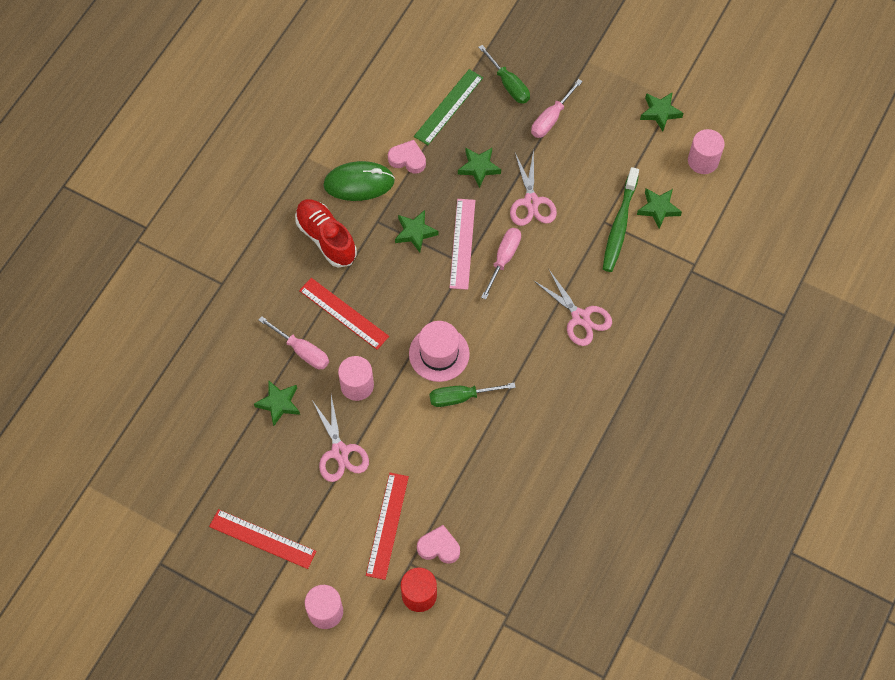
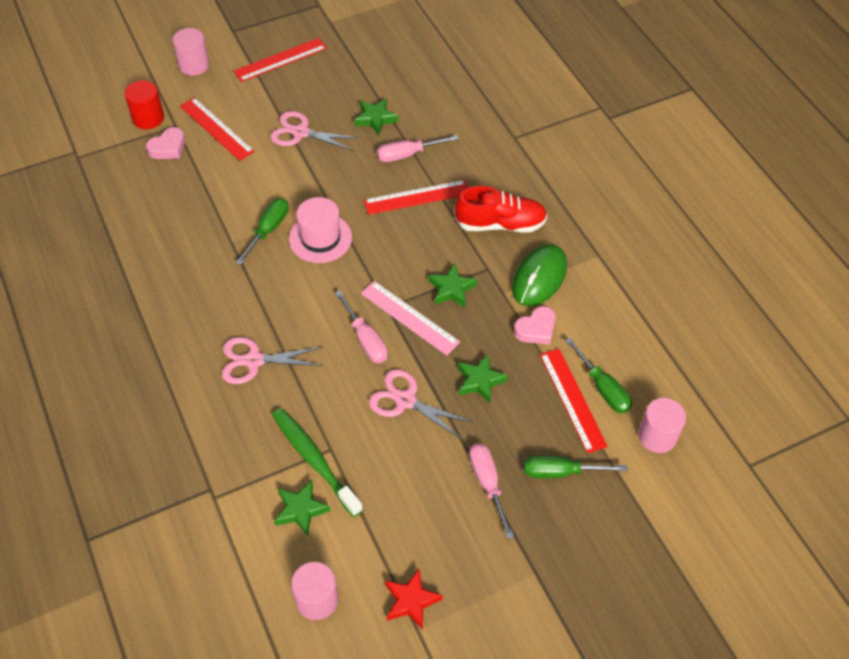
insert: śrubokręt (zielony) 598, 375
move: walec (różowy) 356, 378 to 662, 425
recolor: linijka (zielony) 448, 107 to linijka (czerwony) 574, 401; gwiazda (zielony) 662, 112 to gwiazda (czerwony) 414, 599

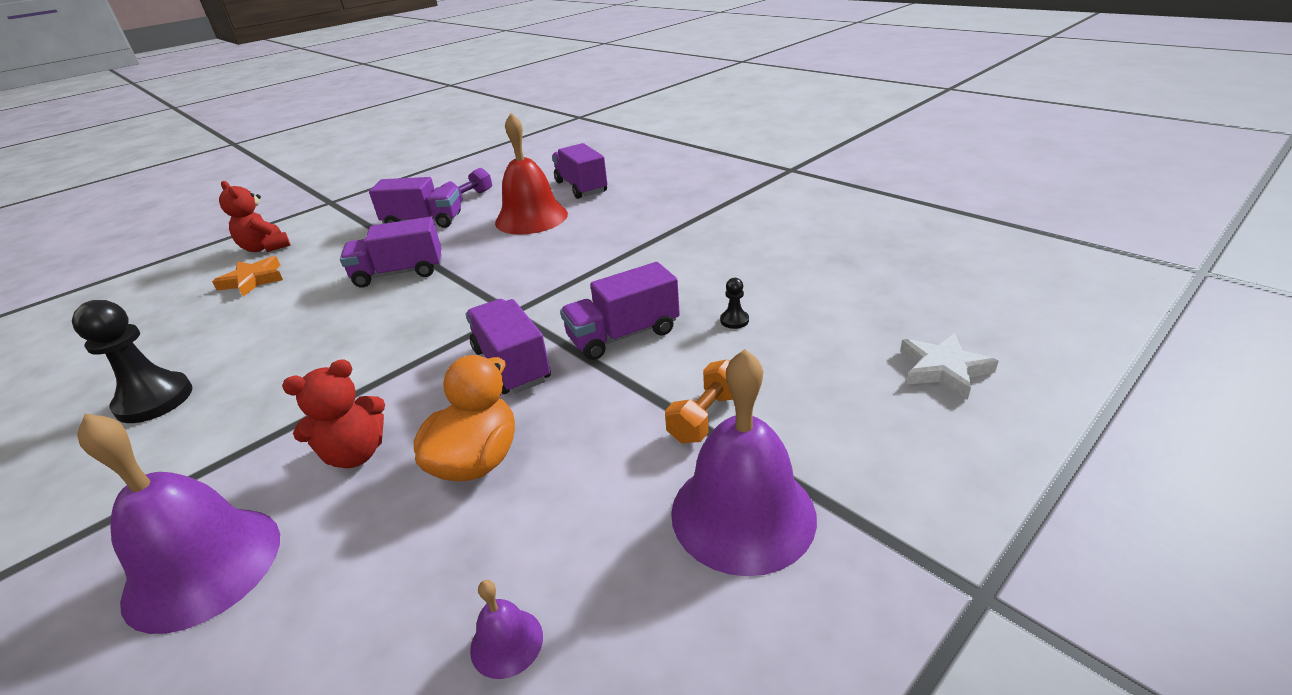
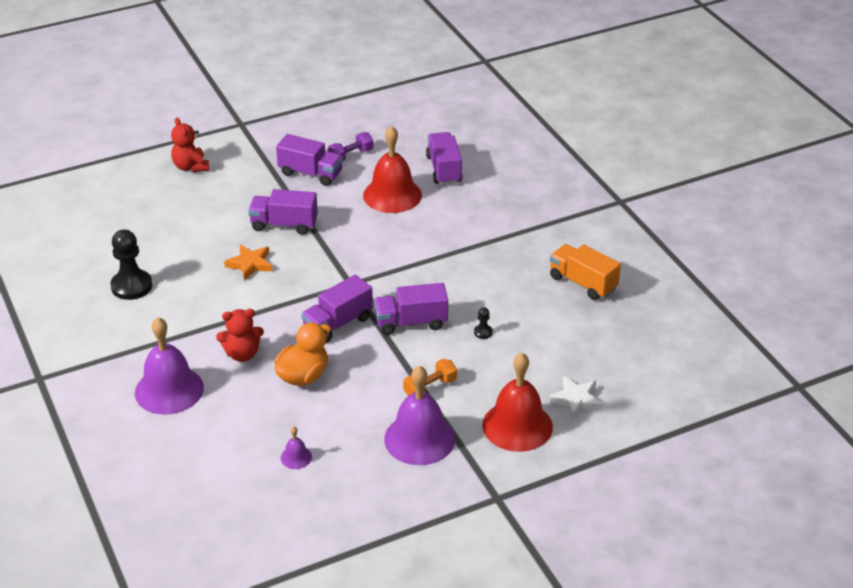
insert: dzwonek (czerwony) 517, 402; ciężarówka (pomarańczowy) 585, 272
move: gwiazda (pomarańczowy) 247, 276 to 248, 262
rotate: ciężarówka (fioletowy) 508, 346 = 337, 309 120 degrees counterclockwise

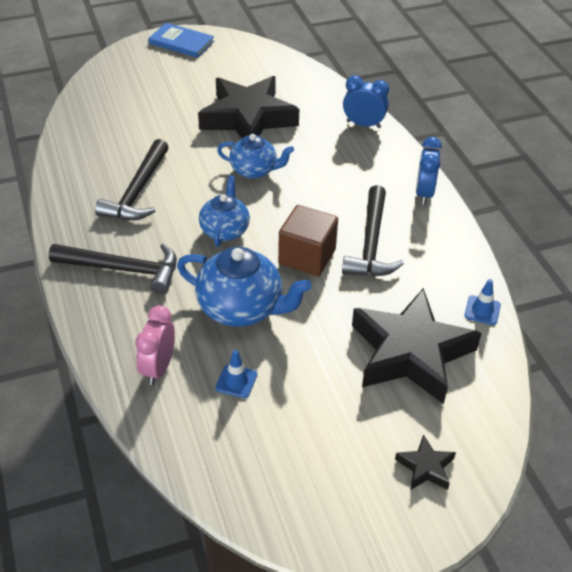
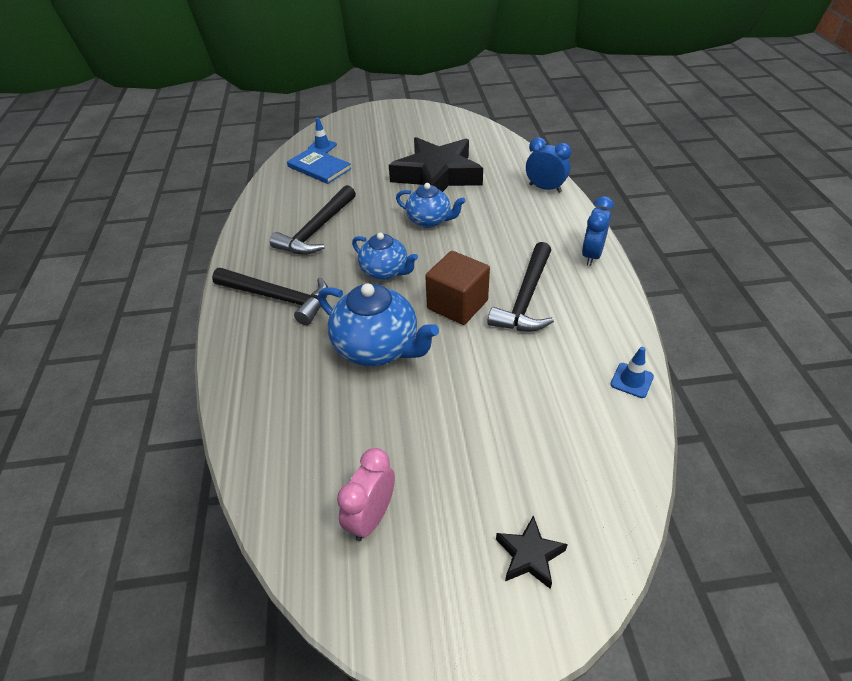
delete: gwiazda (czarny) 417, 346
move: budzik (różowy) 155, 345 to 366, 494; książka (niebieski) 181, 40 to 319, 166; pachołek (niebieski) 236, 374 to 322, 135
rotate: imbryk (niebieski) 224, 211 = 385, 256 105 degrees clockwise

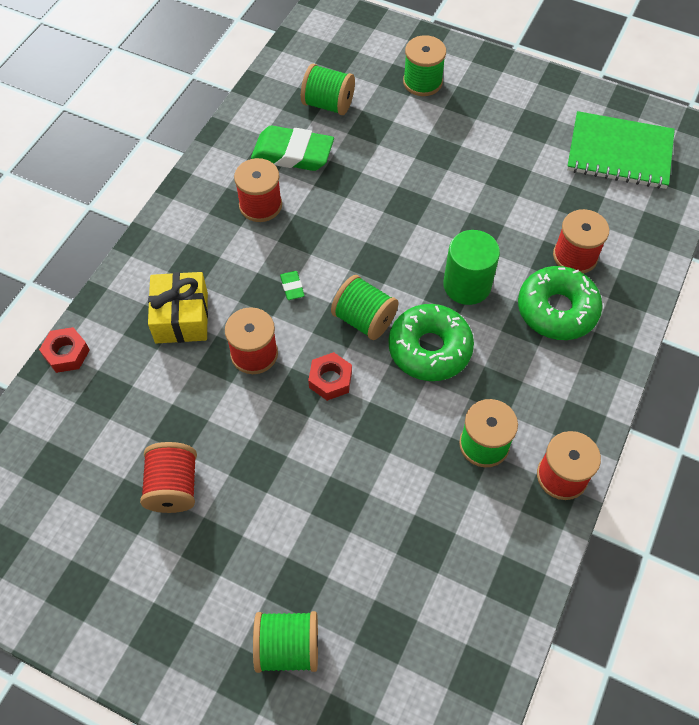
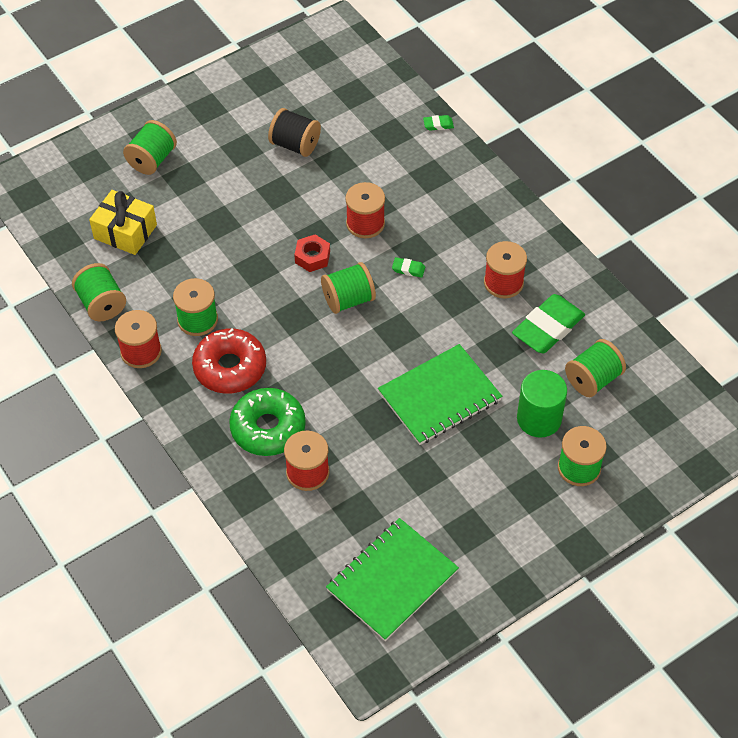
delete: donut (zielony) 431, 342
insert: szpulka (zielony) 99, 292; donut (czerwony) 229, 360; zeszyt (zielony) 440, 394
move: prezent (żółty) 178, 308 to 123, 222; walec (zielony) 471, 267 to 542, 404
replace: nakrętka (czerwony) 64, 350 to gumka do mazania (zielony) 438, 123
recolor: szpulka (czerwony) 168, 477 to szpulka (czarny) 294, 132

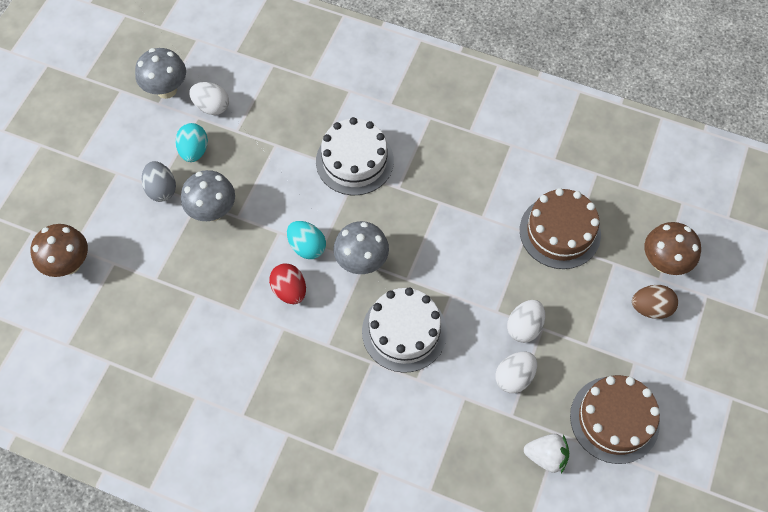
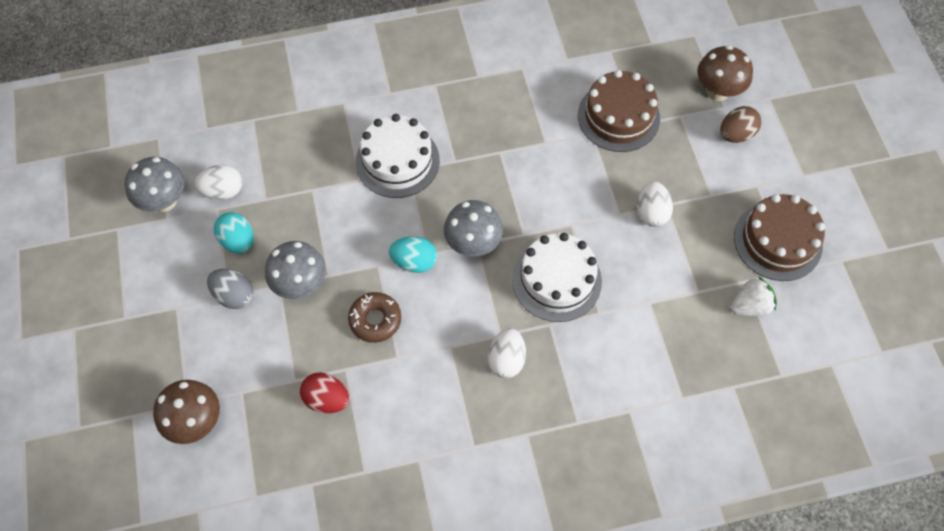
insert: donut (brązowy) 374, 317
move: jajko (czerwony) 287, 284 to 324, 392; jajko (biały) 516, 372 to 507, 353

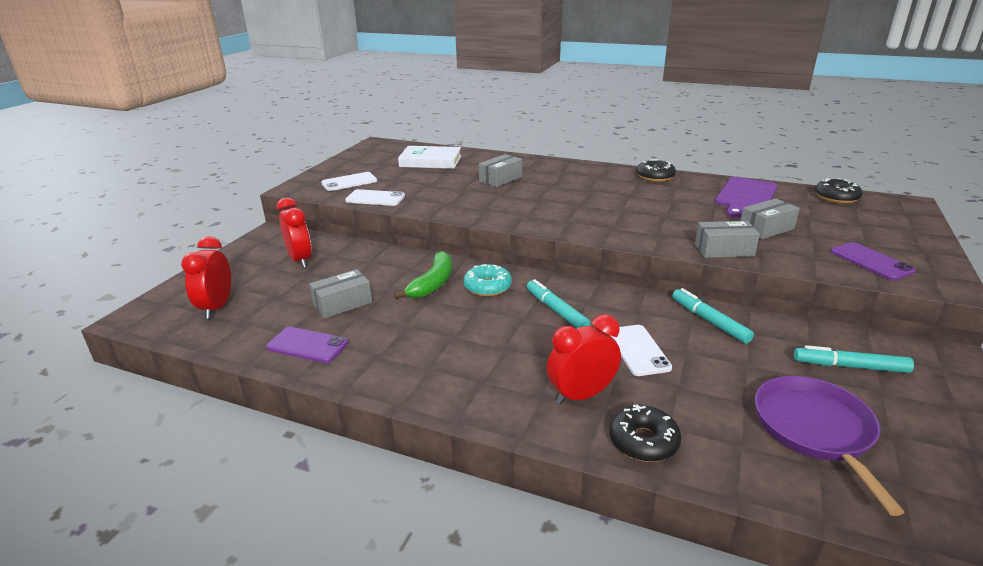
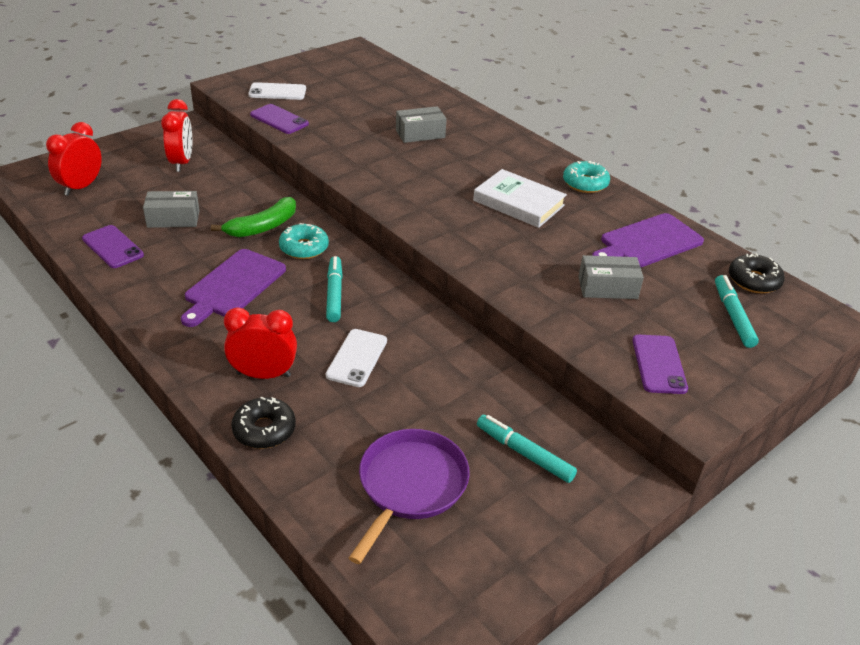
delete: pudełko (szary) 727, 239
insert: deska do krojenia (fioletowy) 233, 288
move: książka (biały) 429, 157 to 520, 198; flamaster (turkusowy) 713, 316 to 737, 311
recolor: telefon (biały) 375, 197 to telefon (fioletowy) 279, 119; donut (czarny) 656, 170 to donut (turkusowy) 586, 177

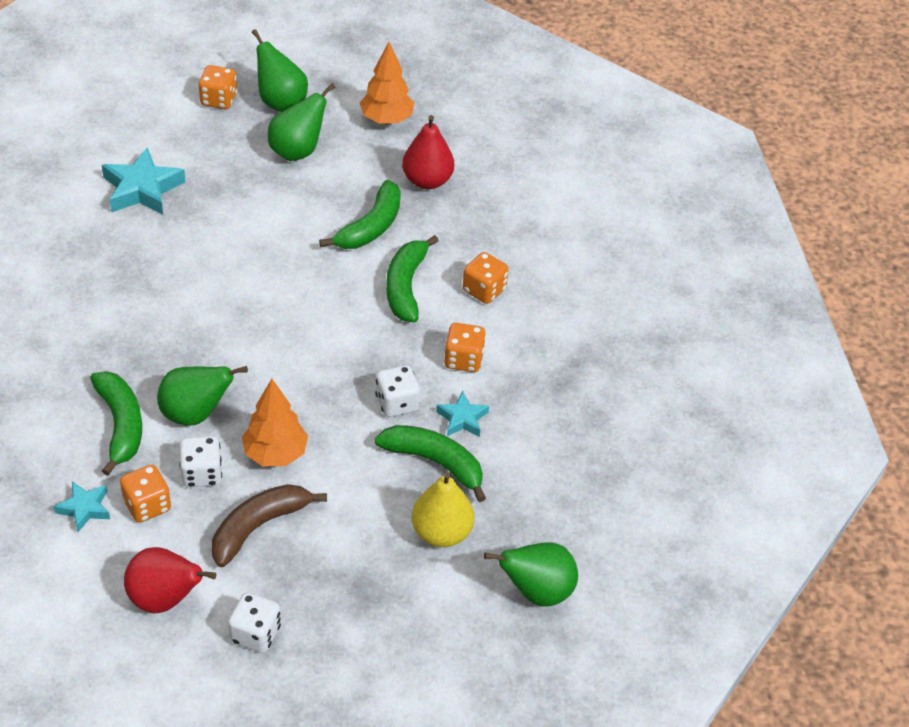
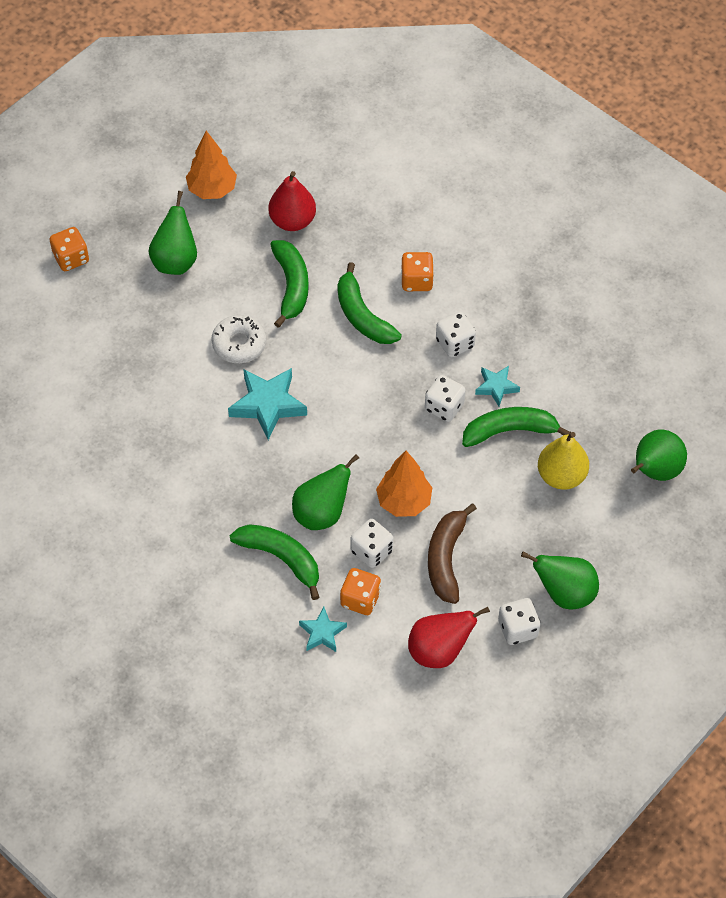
insert: donut (biały) 239, 339
move: gwiazda (turkusowy) 144, 181 to 267, 404; gruszka (zielony) 280, 70 to 560, 581
recolor: kostka do gry (pomarańczowy) 465, 347 to kostka do gry (biały) 456, 334

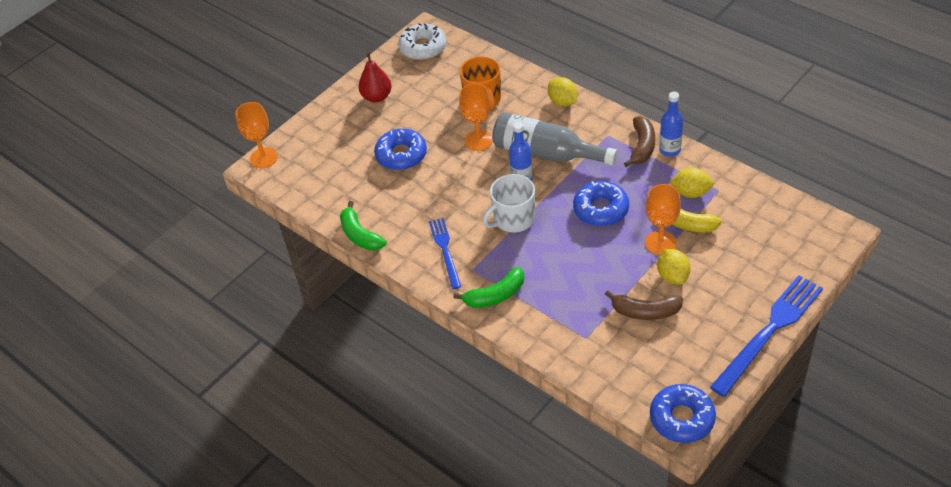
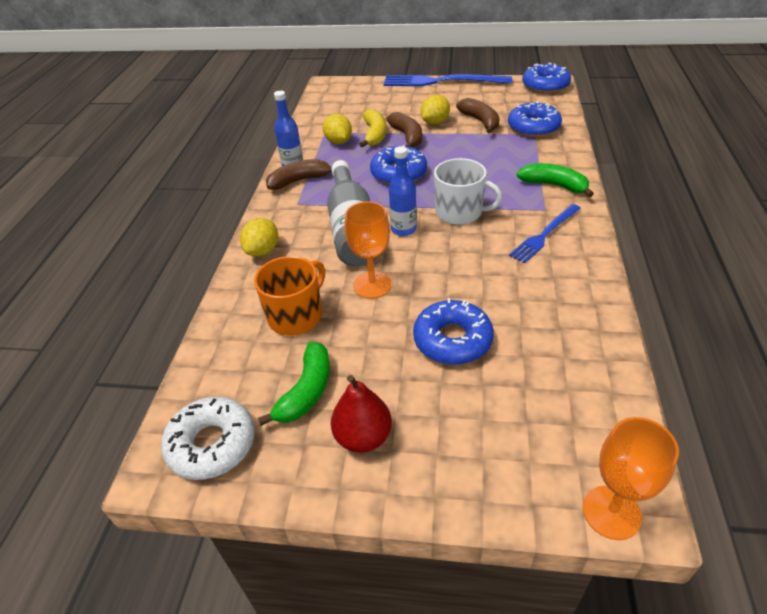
insert: donut (niebieski) 535, 119
move: banan (zielony) 363, 226 to 294, 384
replace: kielich (pomarańczowy) 663, 219 to banan (brązowy) 404, 130

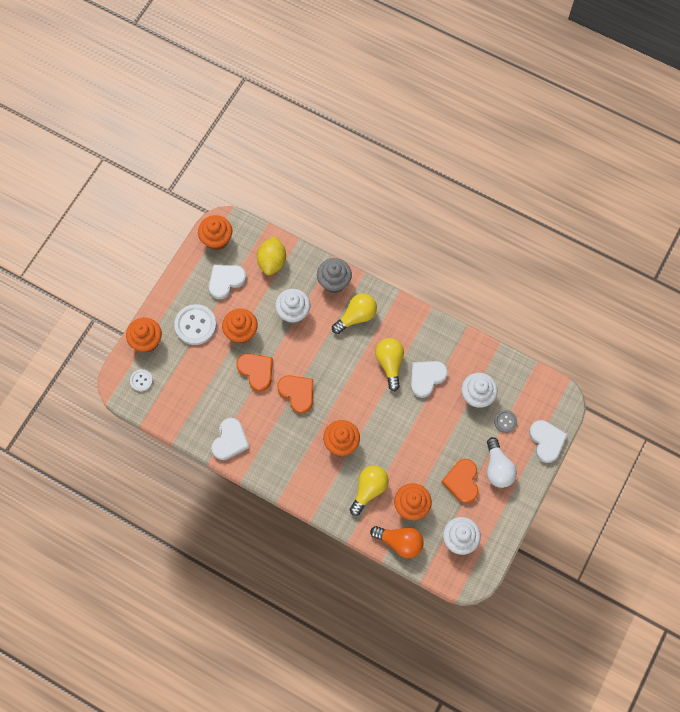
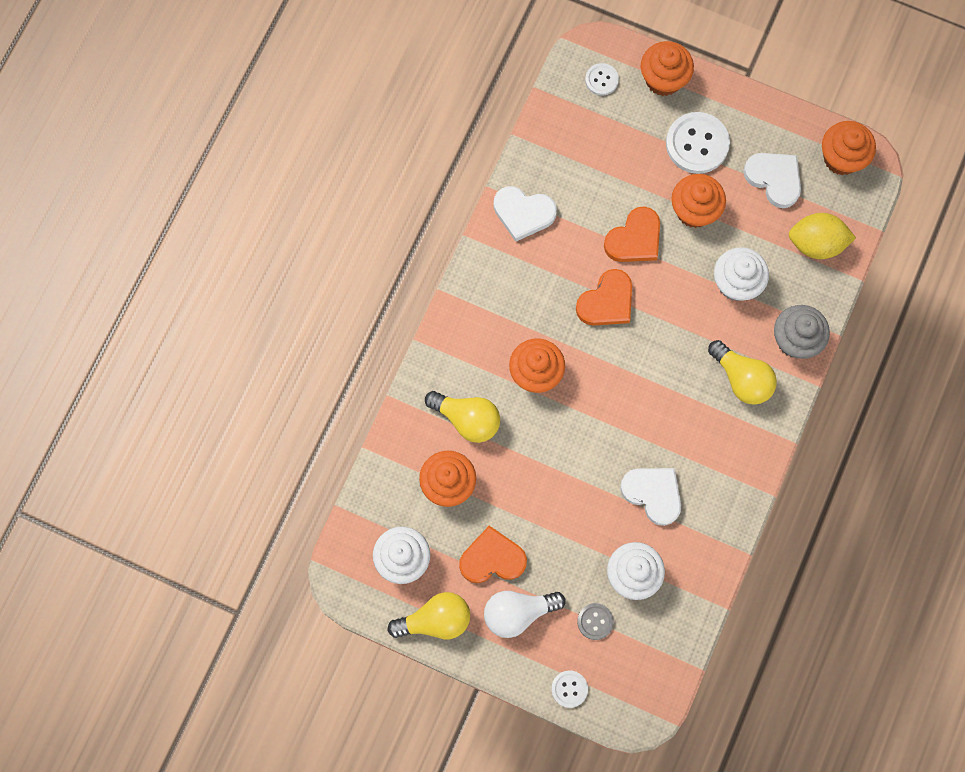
delete: żarówka (pomarańczowy) 397, 542
move: żarówka (żółty) 389, 364 to 429, 615
replace: serce (biały) 548, 441 to guzik (biały) 569, 689

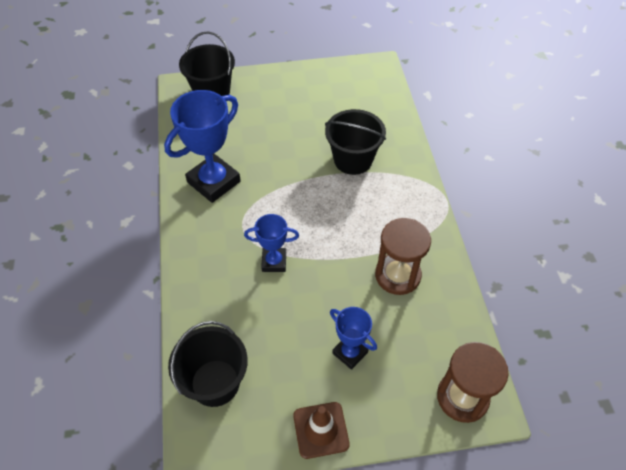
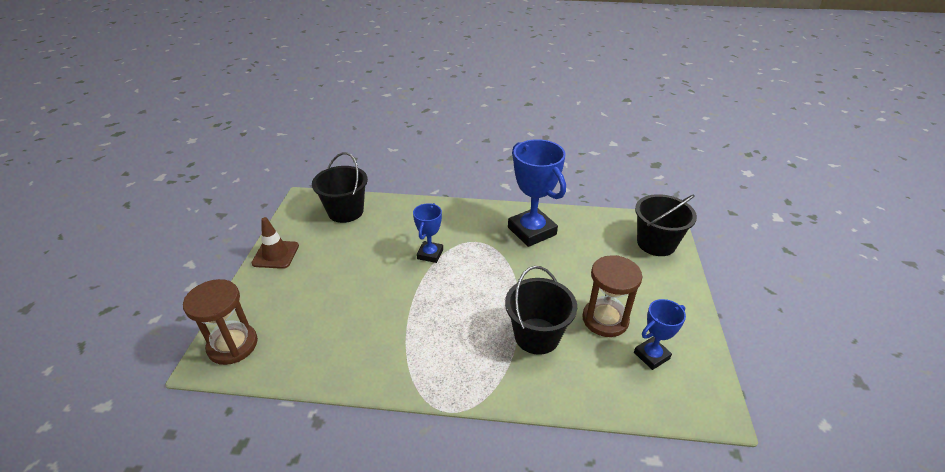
move: puchar (niebieski) 353, 338 to 660, 334; klepsydra (brązowy) 403, 256 to 612, 296

